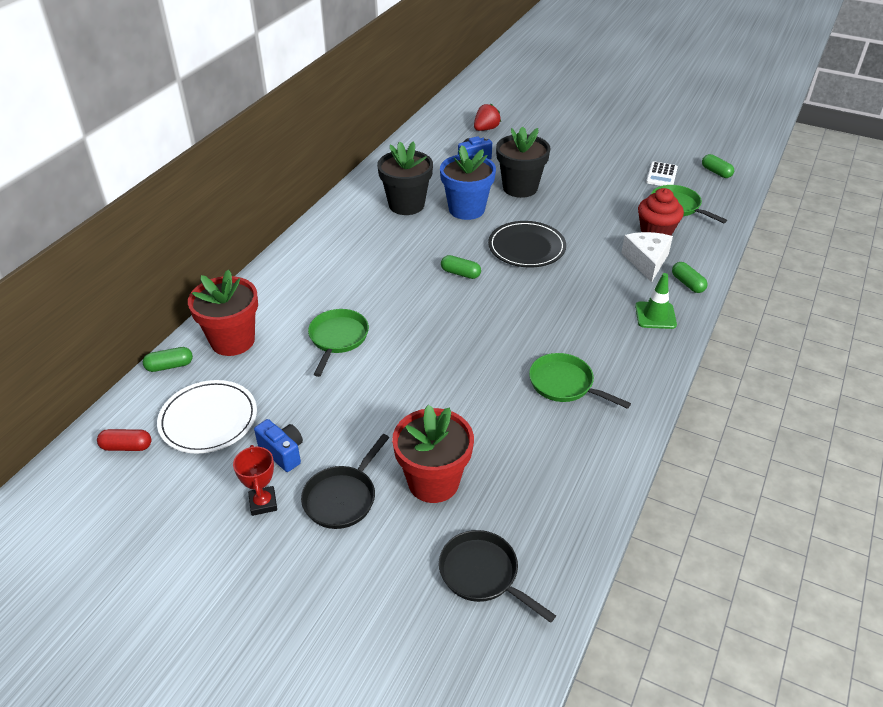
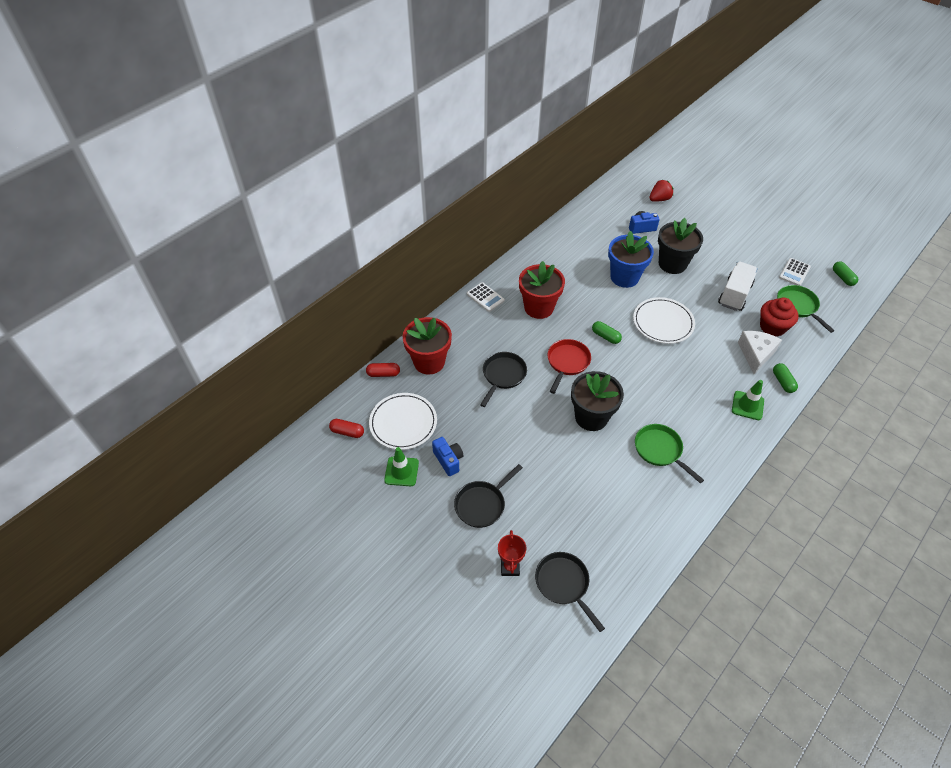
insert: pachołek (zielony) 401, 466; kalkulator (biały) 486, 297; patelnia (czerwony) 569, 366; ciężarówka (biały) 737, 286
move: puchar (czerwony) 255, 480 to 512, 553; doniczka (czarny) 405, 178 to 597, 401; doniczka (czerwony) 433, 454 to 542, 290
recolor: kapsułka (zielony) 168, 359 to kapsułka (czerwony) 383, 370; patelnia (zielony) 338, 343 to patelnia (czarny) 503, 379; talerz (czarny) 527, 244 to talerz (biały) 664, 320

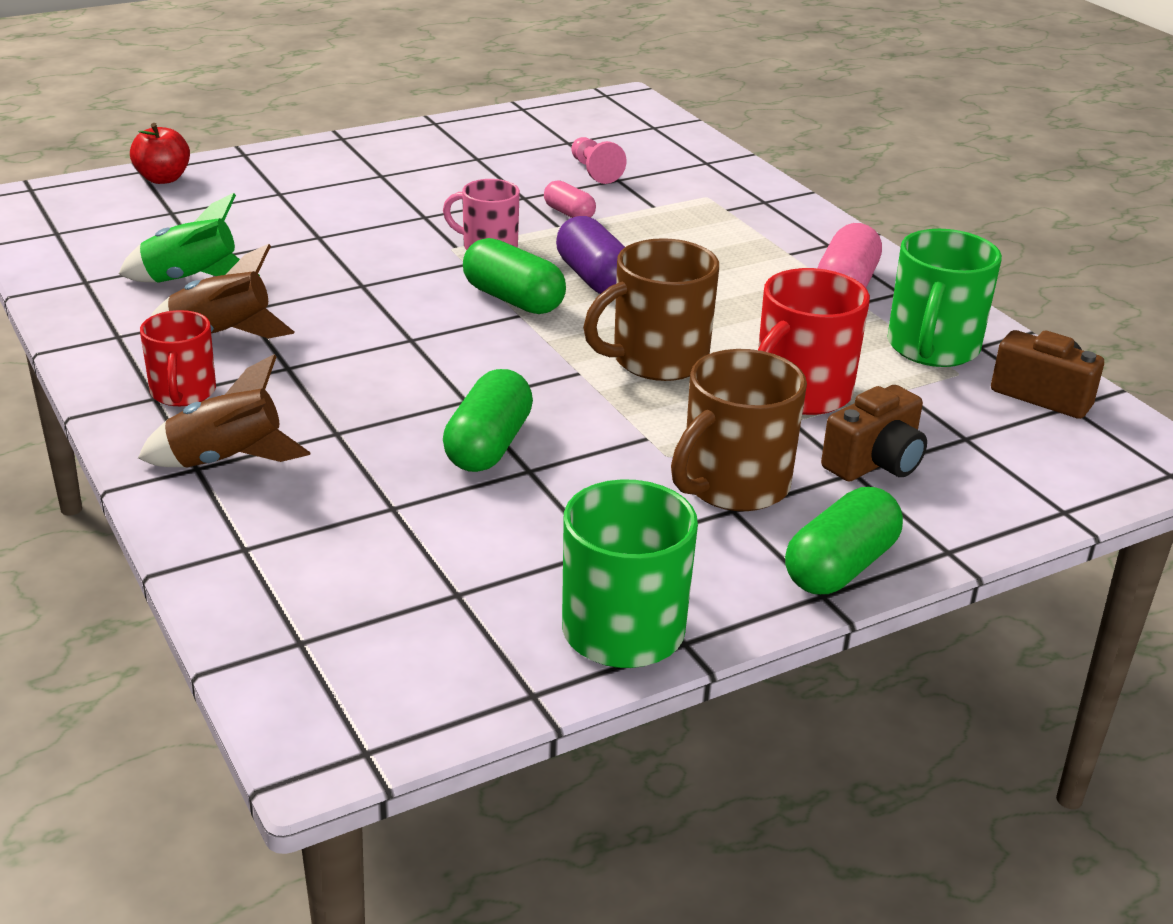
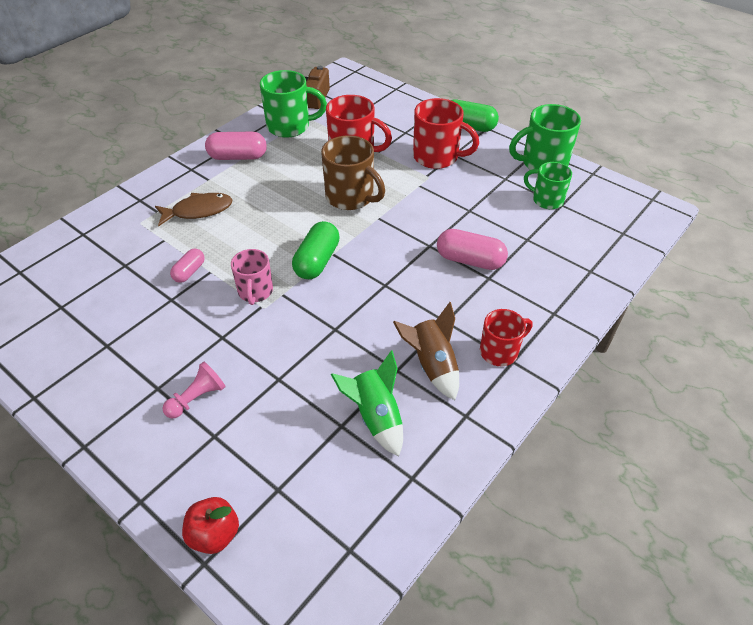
delete: rakieta (brązowy) 224, 410; kapsułka (zielony) 488, 420; kapsułka (fioletowy) 590, 255; aparat fotograficzny (brązowy) 874, 433
insert: ryba (brązowy) 194, 209; kapsułka (różowy) 472, 249; kubek (zielony) 548, 185
move: pionek (różowy) 598, 160 to 194, 389
recolor: kubek (brązowy) 739, 430 to kubek (czerwony) 446, 133

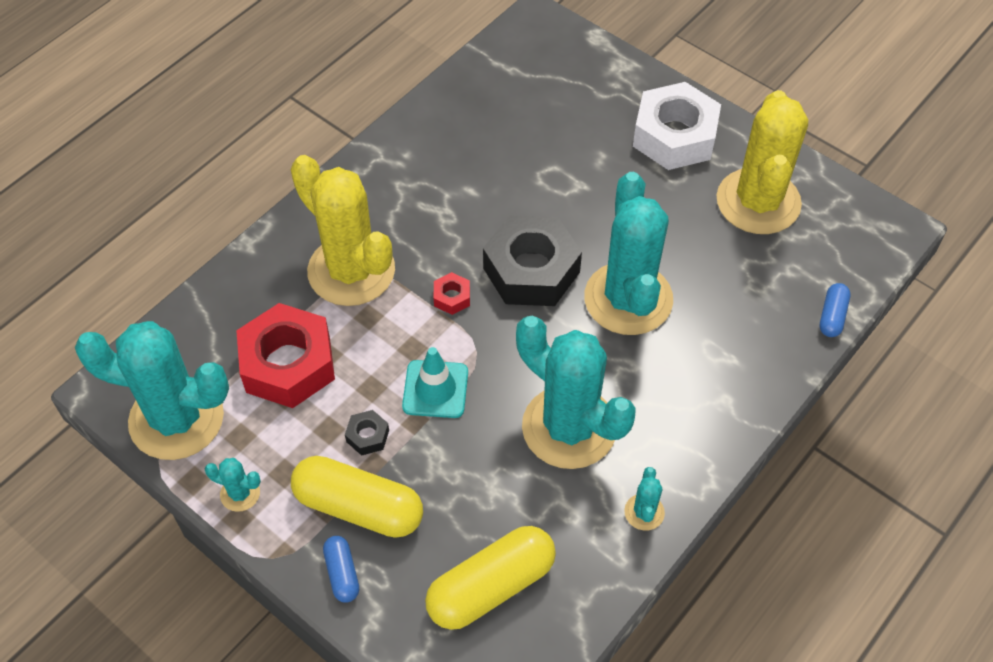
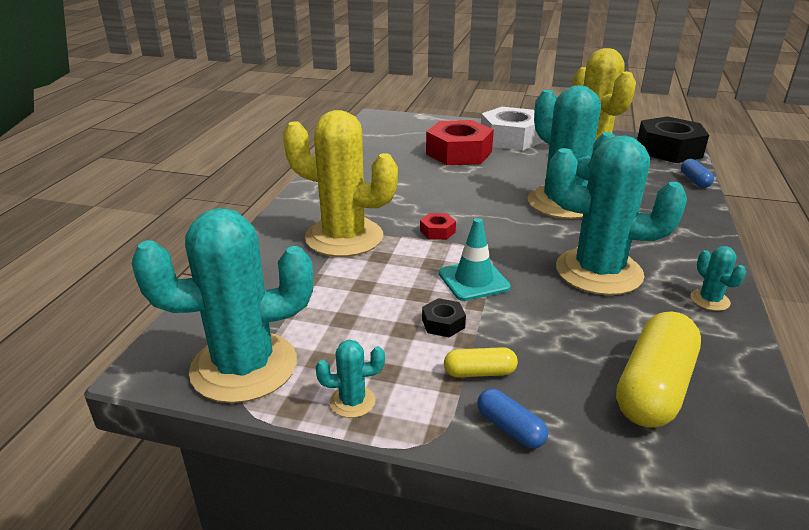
move: nakrętka (czerwony) 285, 355 to 460, 142; nakrętka (czarny) 532, 260 to 673, 139
resize: kapsułka (żółty) 357, 497 = 481, 362 x0.49

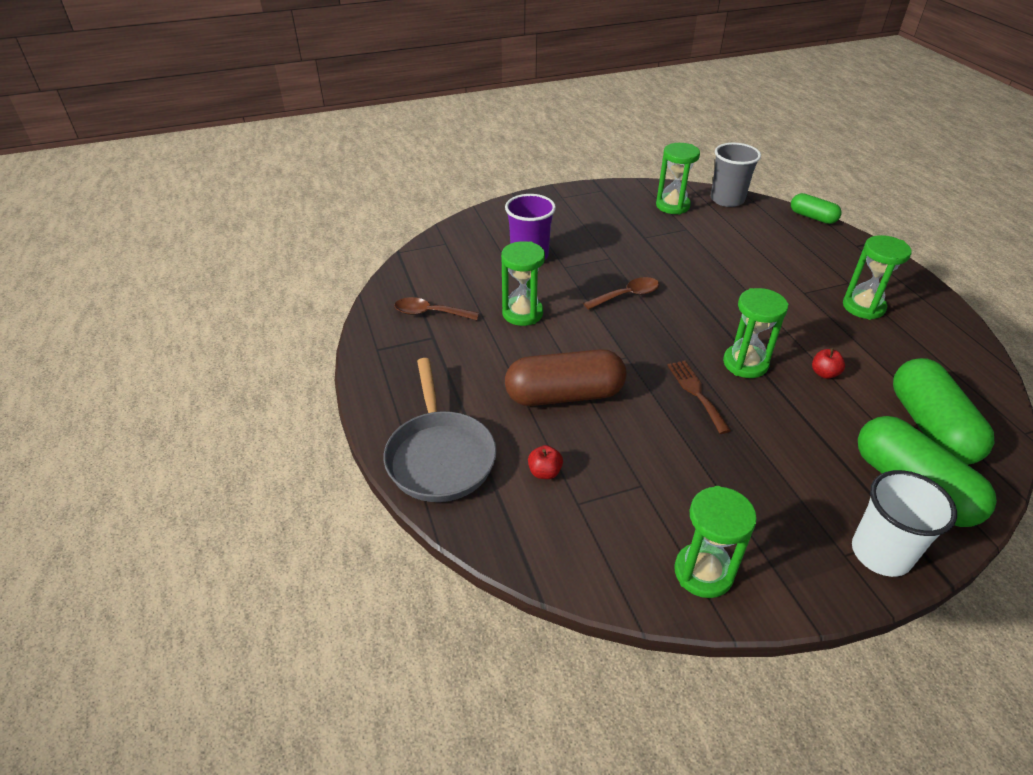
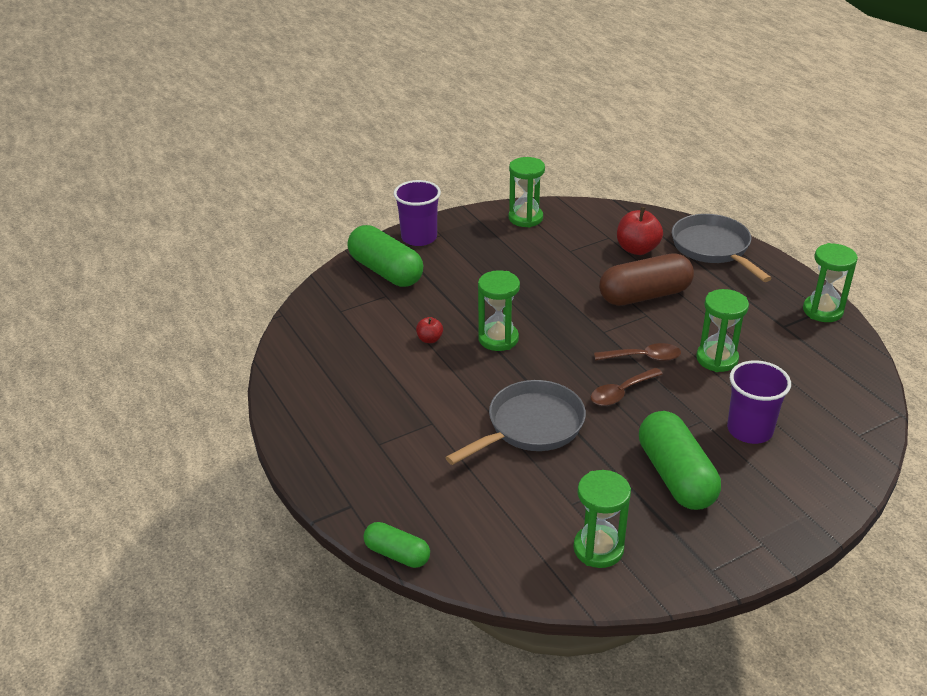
delete: widelec (brązowy) 699, 397; szklanka (szary) 736, 175
insert: patelnia (szary) 515, 422
move: łyżka (brązowy) 436, 308 to 637, 352; klepsydra (zielony) 877, 277 to 830, 282; kapsułka (zielony) 943, 411 to 680, 460
recolor: szklanka (biały) 904, 523 to szklanka (fioletowy) 417, 213
resize: jabłko (czerwony) 545, 462 = 640, 231 x1.88

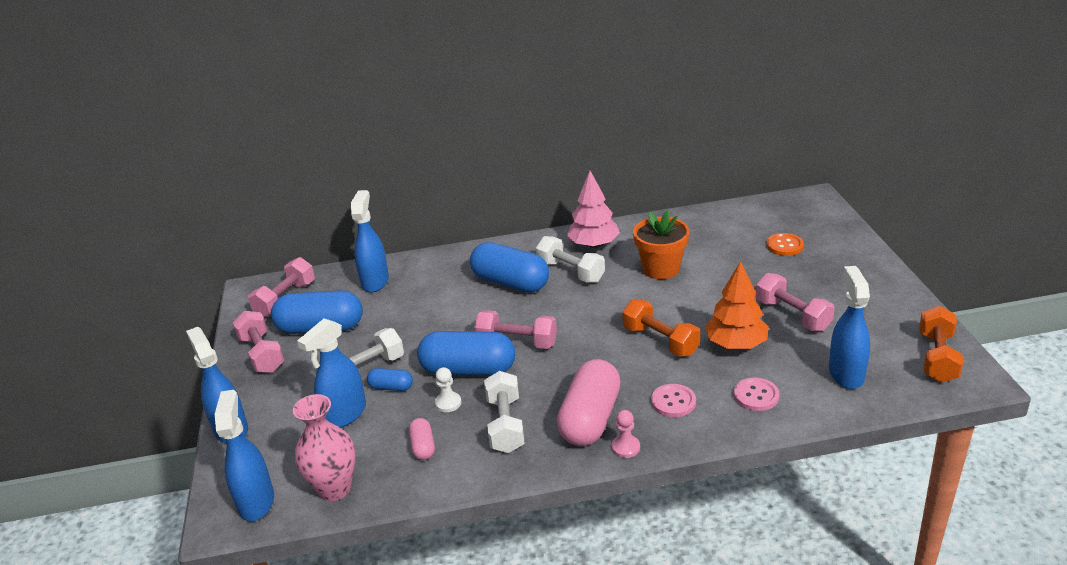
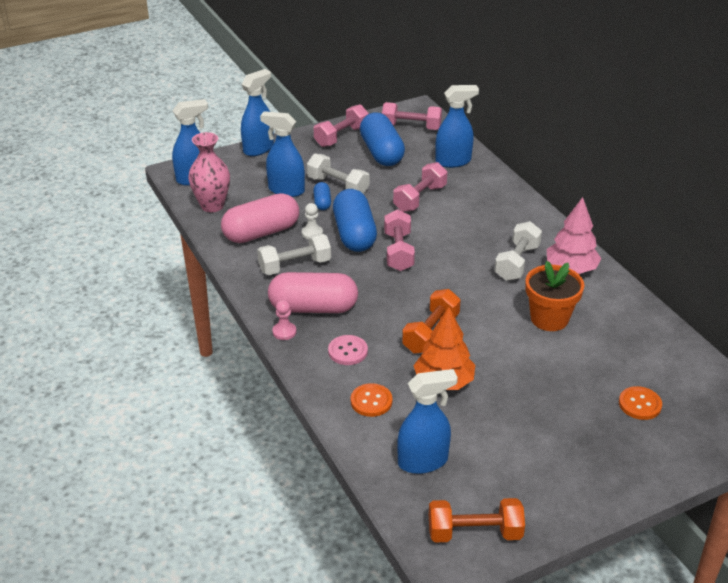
delete: kapsułka (niebieski) 509, 267
move: hantel (różowy) 795, 302 to 420, 187
recolor: guzik (różowy) 756, 394 to guzik (pomarańczowy) 371, 400
resize: kapsułka (różowy) 422, 439 = 260, 218 x2.11

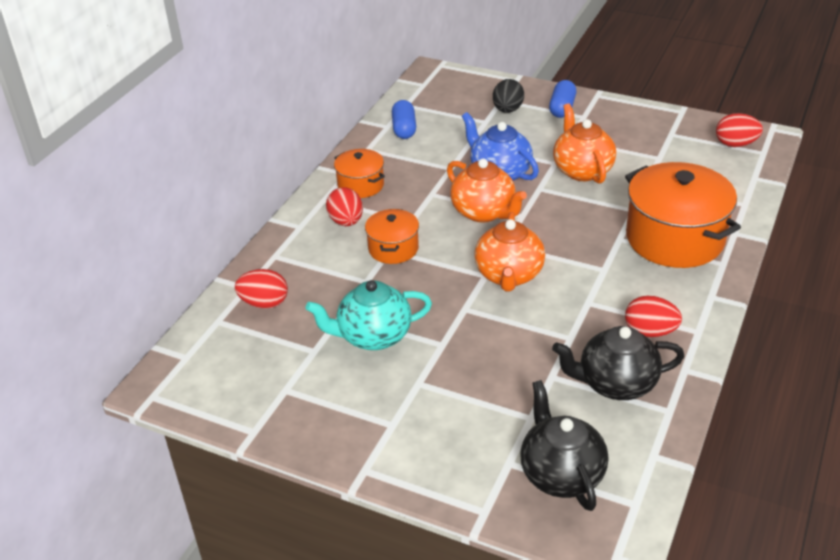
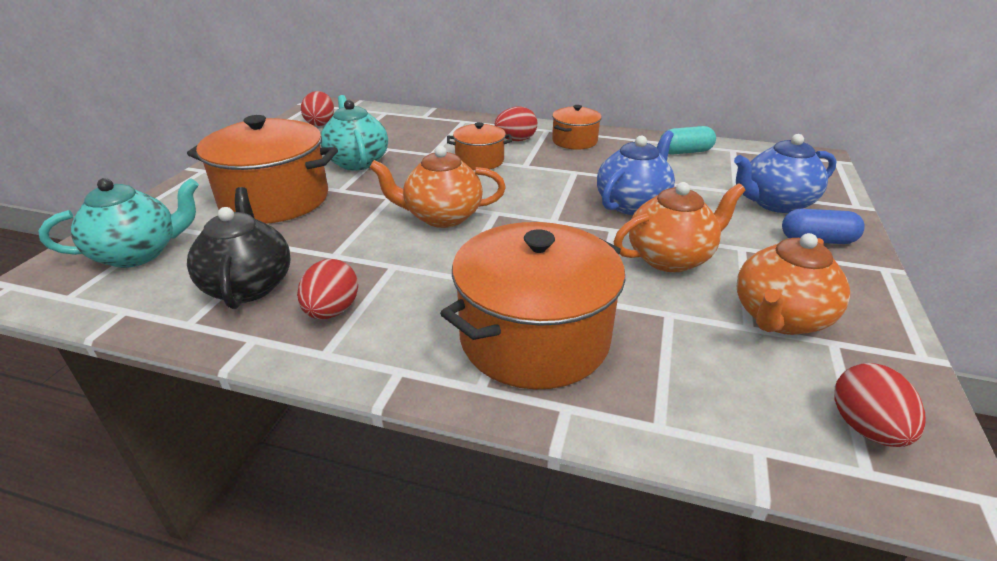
insert: garnek (pomarańczowy) 262, 169
move: jajko (czerwony) 261, 289 to 317, 108; imbryk (pomarańczowy) 487, 190 to 793, 284
replace: jajko (czarny) 508, 96 to imbryk (niebieski) 785, 173
recolor: kapsułka (niebieski) 404, 119 to kapsułka (turkusowy) 688, 140; imbryk (czarny) 564, 445 to imbryk (turkusowy) 119, 223

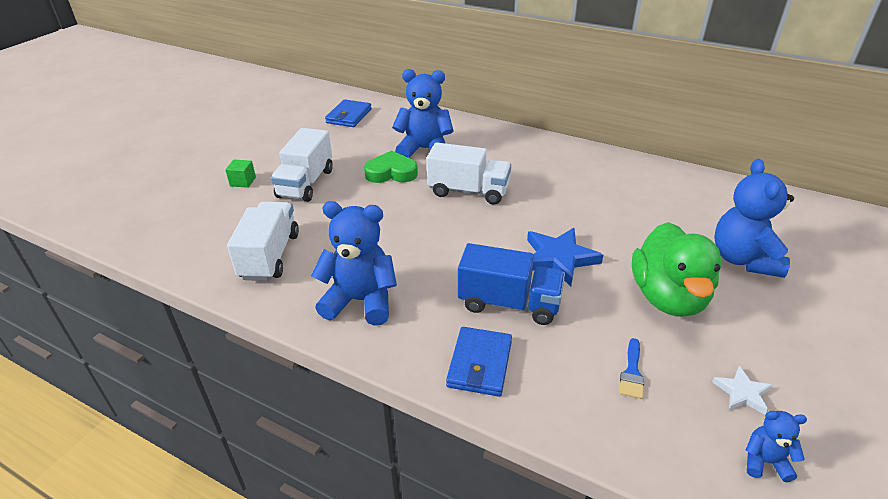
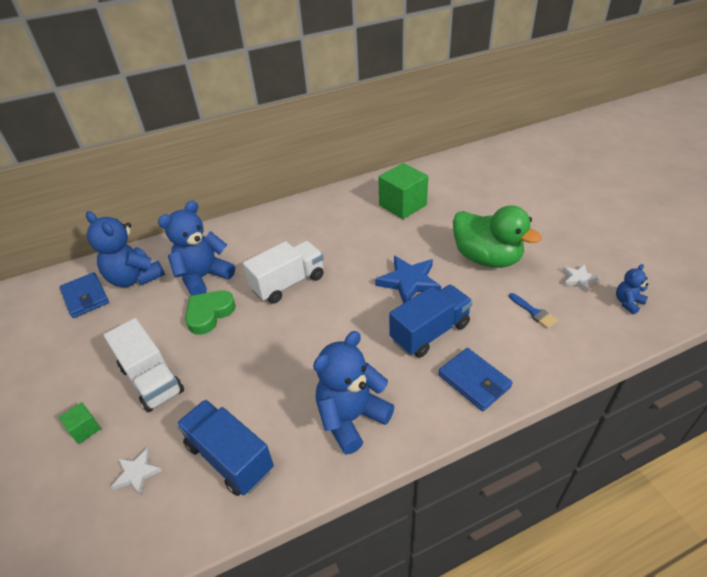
insert: gwiazda (biały) 136, 471; sześcian (zielony) 403, 191
move: miś (niebieski) 754, 218 to 125, 249
recolor: ciężarówka (biały) 263, 241 to ciężarówka (niebieski) 225, 448

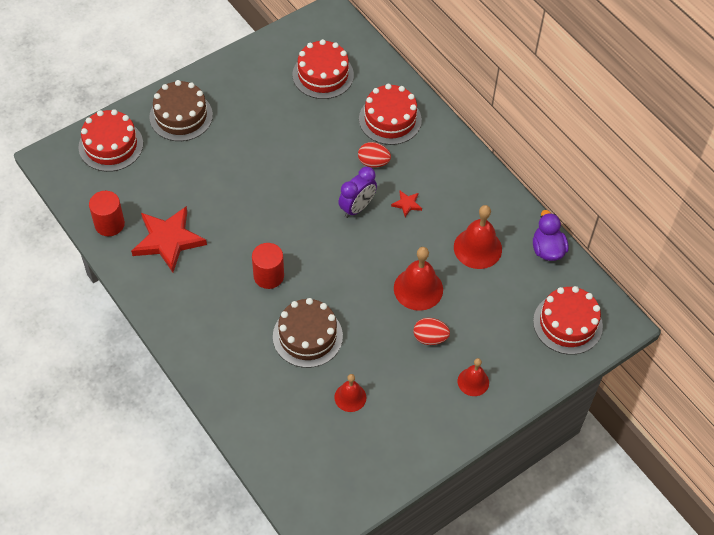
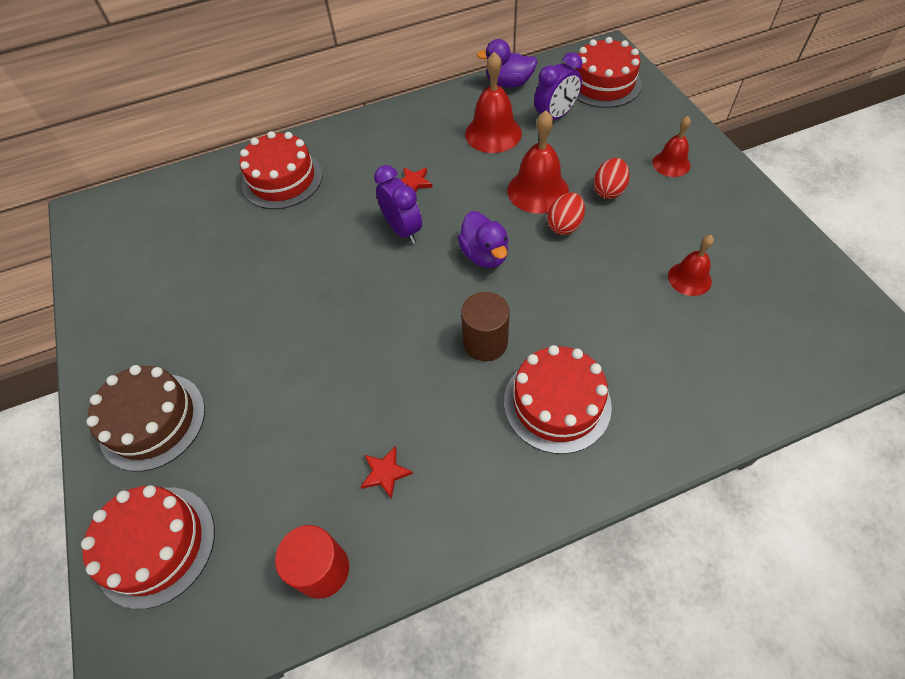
delete: tort (brązowy) 308, 333
insert: kaczka (fioletowy) 483, 239; budzik (fioletowy) 558, 86
move: tort (czerwony) 323, 69 to 558, 399; jajko (czerwony) 374, 155 to 566, 214
recolor: walec (czerwony) 268, 266 to walec (brązowy) 485, 326
resize: gwiazda (czerwony) 169, 239 = 386, 472 x0.43

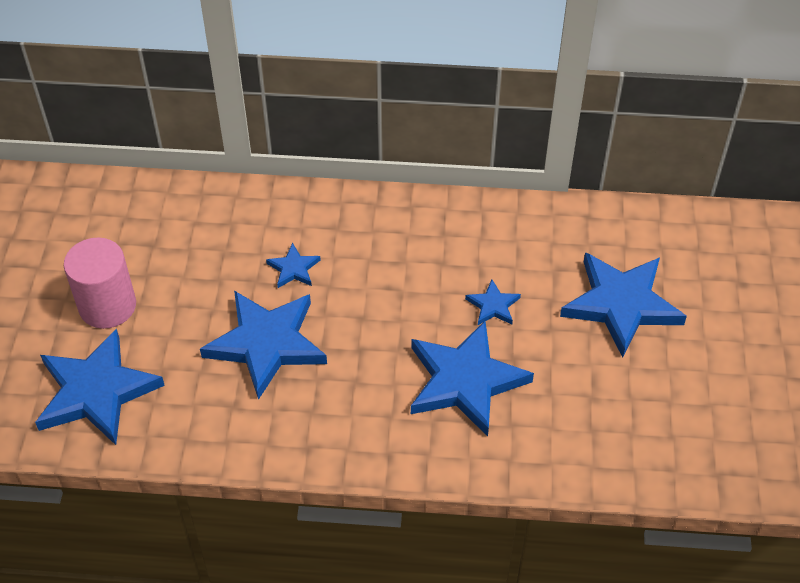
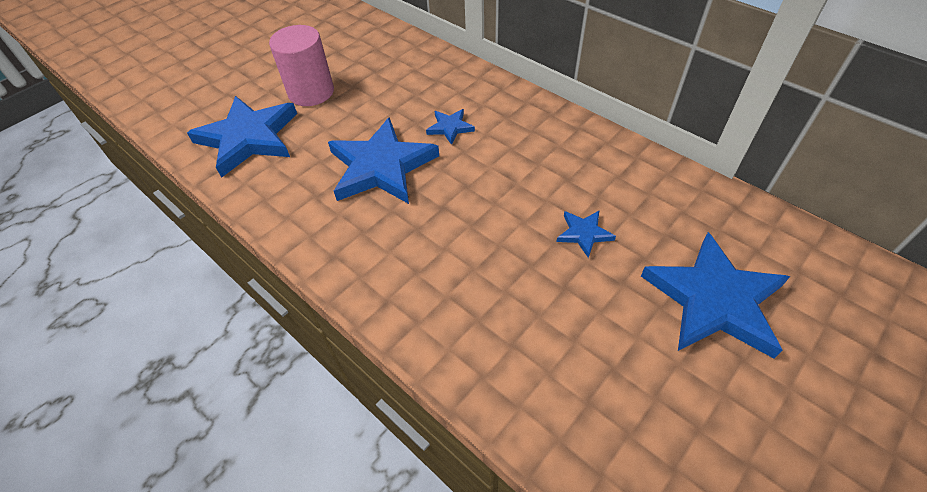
delete: gwiazda (niebieski) 472, 379

